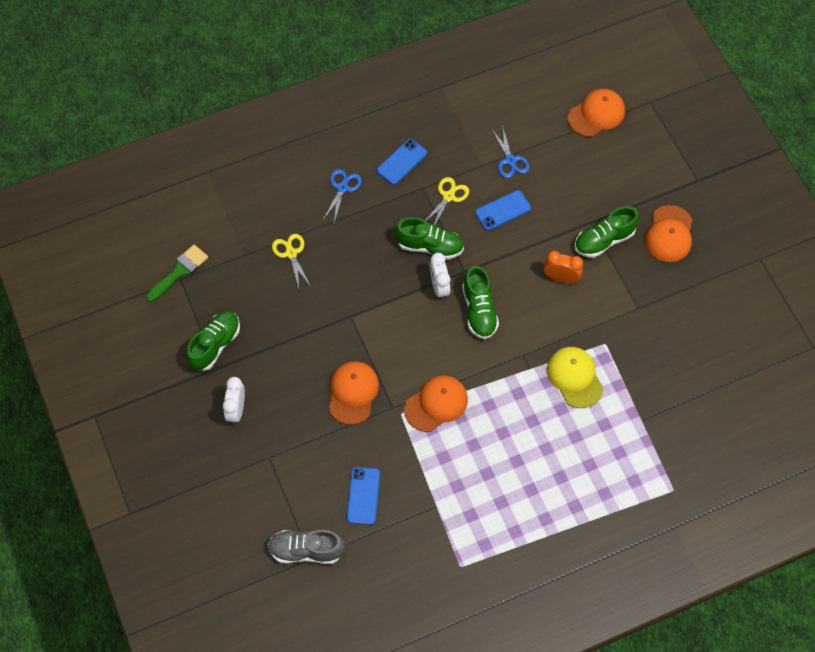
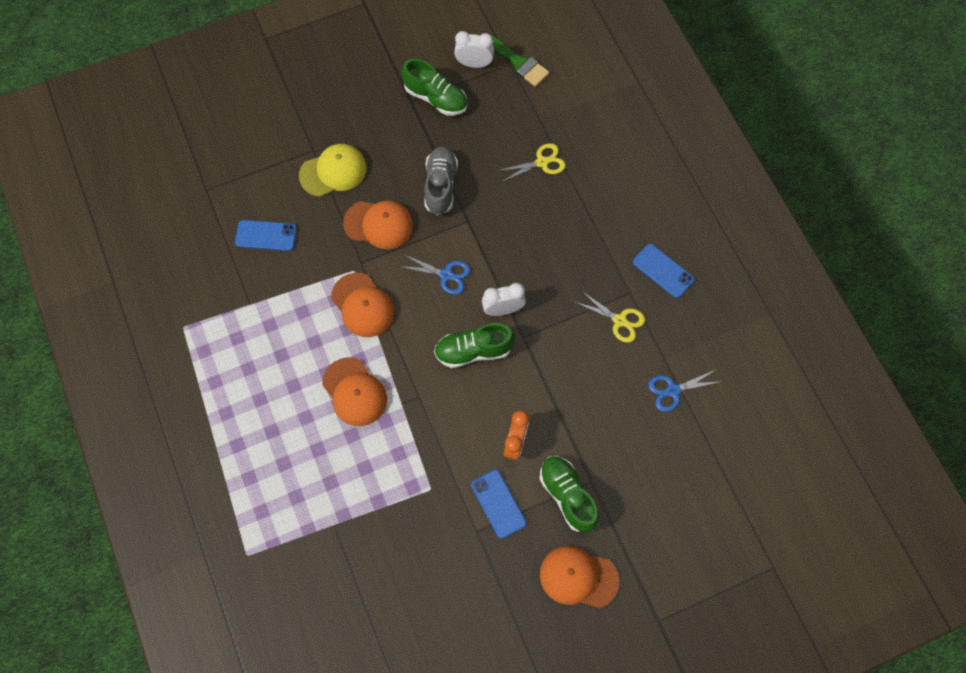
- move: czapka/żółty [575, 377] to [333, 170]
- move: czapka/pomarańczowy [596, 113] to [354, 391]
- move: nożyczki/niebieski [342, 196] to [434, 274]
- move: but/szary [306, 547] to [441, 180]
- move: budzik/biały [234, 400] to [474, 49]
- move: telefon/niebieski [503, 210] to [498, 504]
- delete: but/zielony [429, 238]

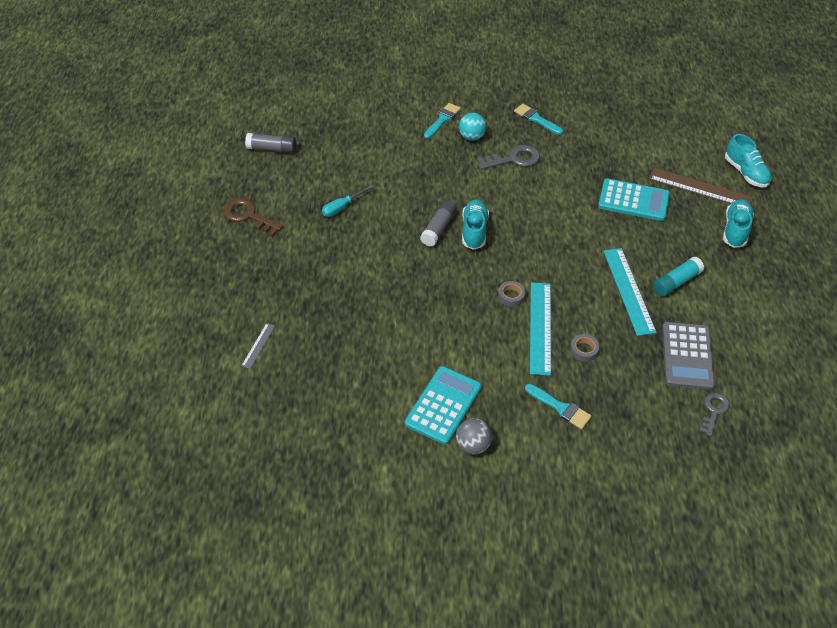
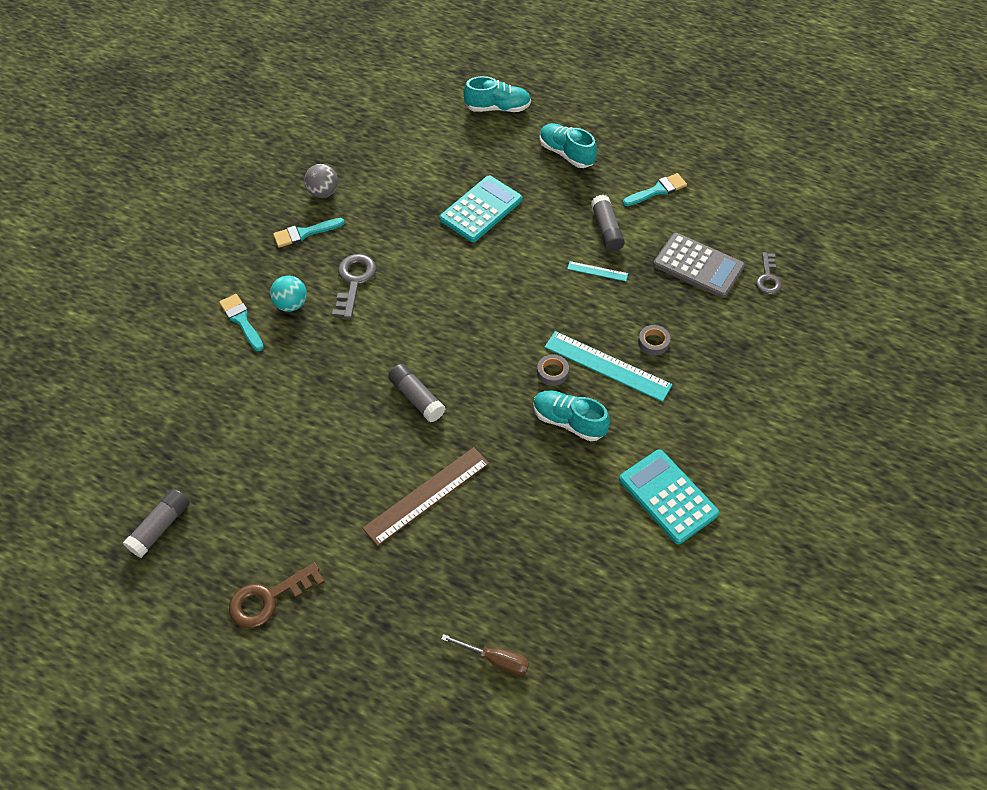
- move: piłka/szary [474, 436] to [321, 181]
- move: linijka/brązowy [701, 186] to [425, 496]
- replace: linijka/szary [258, 346] to śrubokręt/brązowy [485, 654]
- move: but/turkusowy [475, 224] to [571, 416]
- resize: linijka/turkusowy [630, 292] = [597, 271] x0.49
- recolor: klej w sztyfcie/turkusowy [678, 277] to klej w sztyfcie/szary [608, 223]
- move: pędzel/turkusowy [558, 406] to [655, 189]
- rotate: klucz/szary [714, 414] = [769, 273] 135 degrees counterclockwise
- delete: śrubokręt/turkusowy [347, 201]

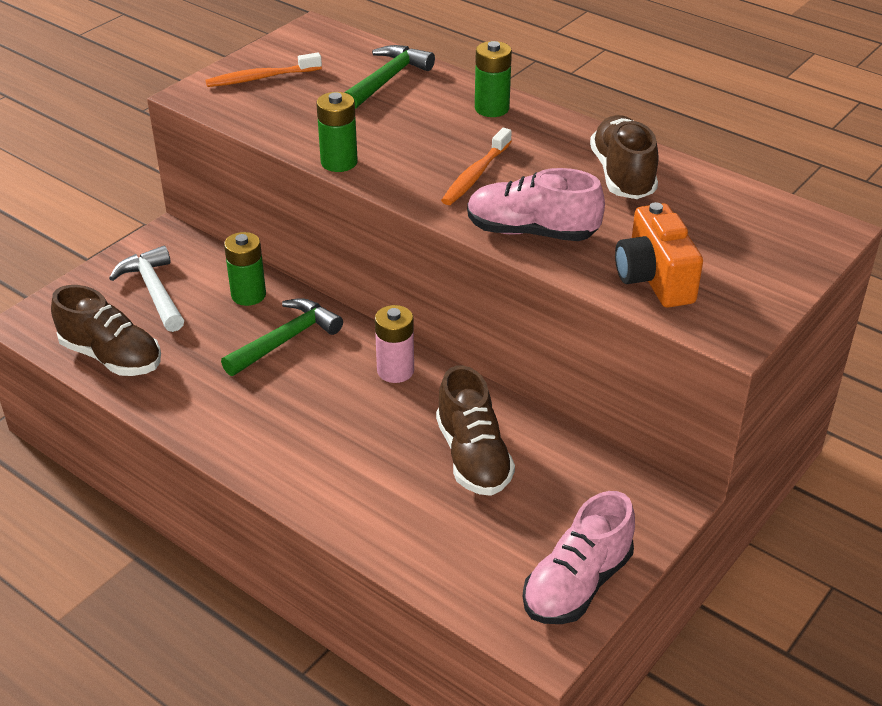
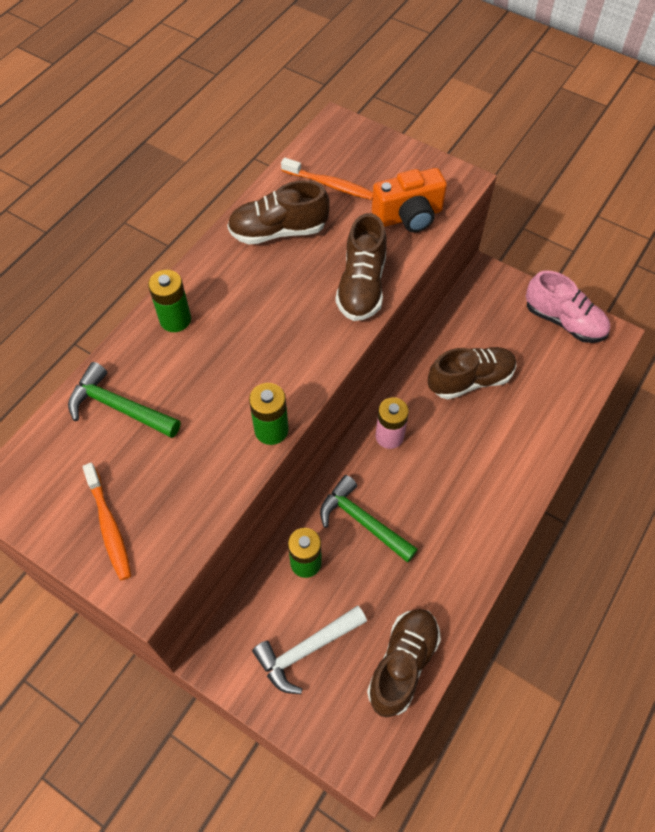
- move: szczoteczka do zębów/pomarańczowy [476, 166] to [327, 179]
- recolor: but/różowy [536, 204] to but/brązowy [361, 267]

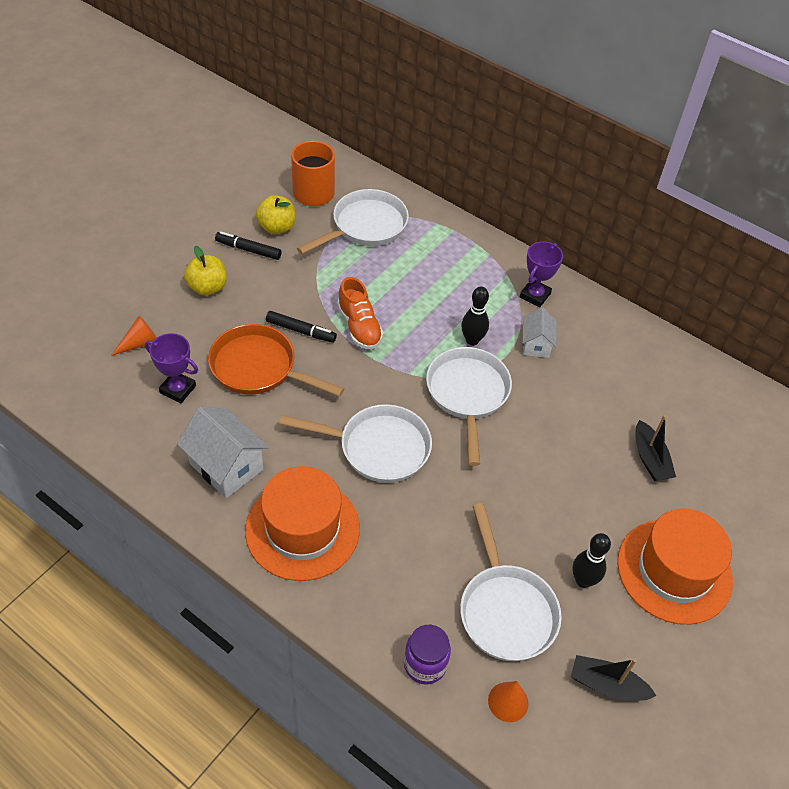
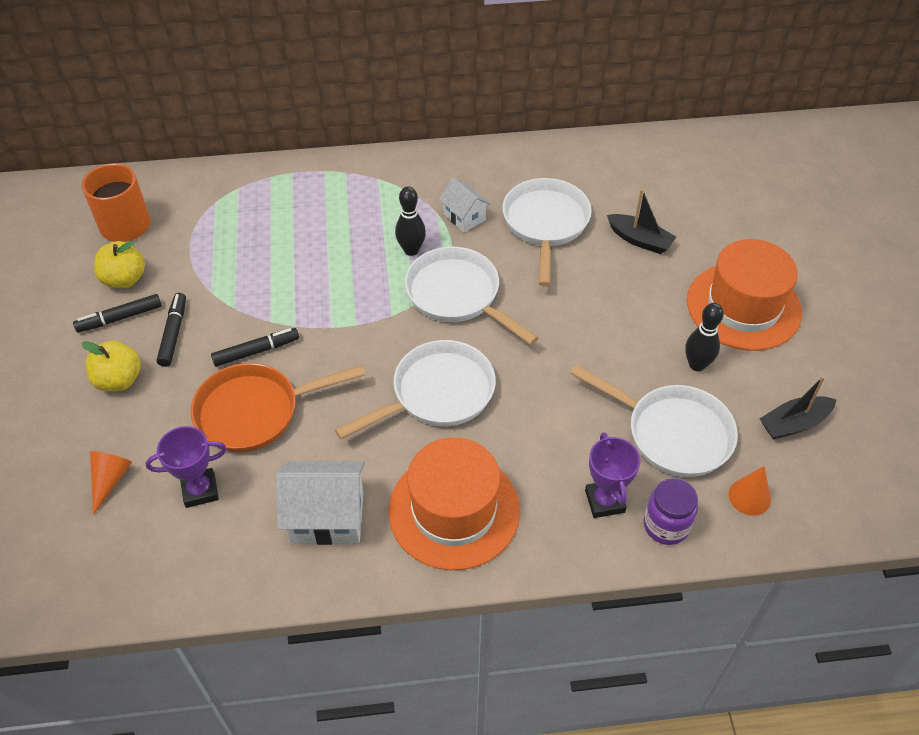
- insert: flamaster/czarny [171, 330]
- move: patelnia/biały [353, 221] to [547, 232]
- move: puchar/fioletowy [541, 274] to [613, 475]
- delete: but/pomarańczowy [360, 313]

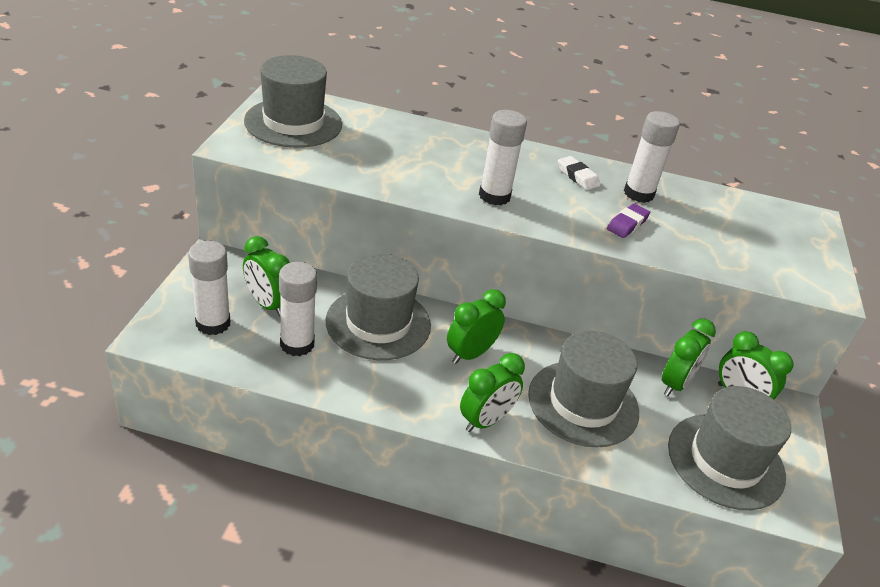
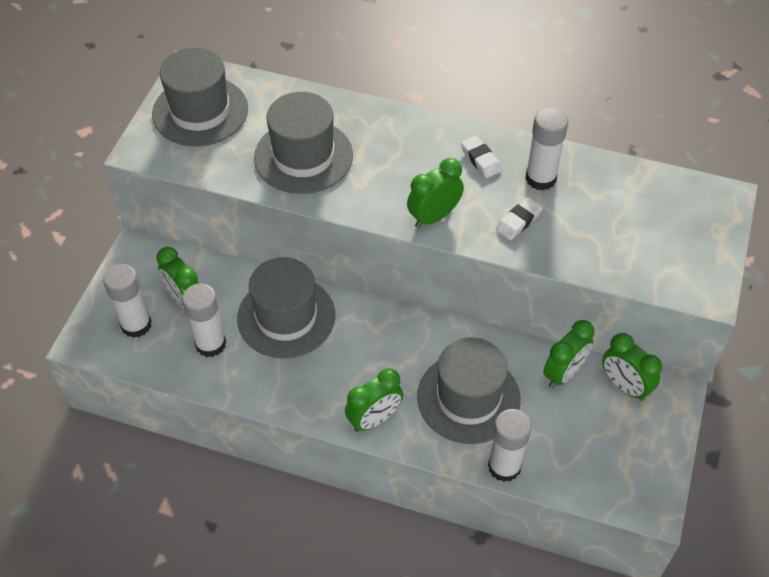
- move: kapelusz/szary [729, 448] to [303, 143]
- move: budzik/zielony [476, 326] to [435, 193]
- move: klej w sztyfcie/biały [503, 157] to [509, 445]
- recolor: gumka do mazania/fioletowy [628, 220] to gumka do mazania/biały [519, 218]

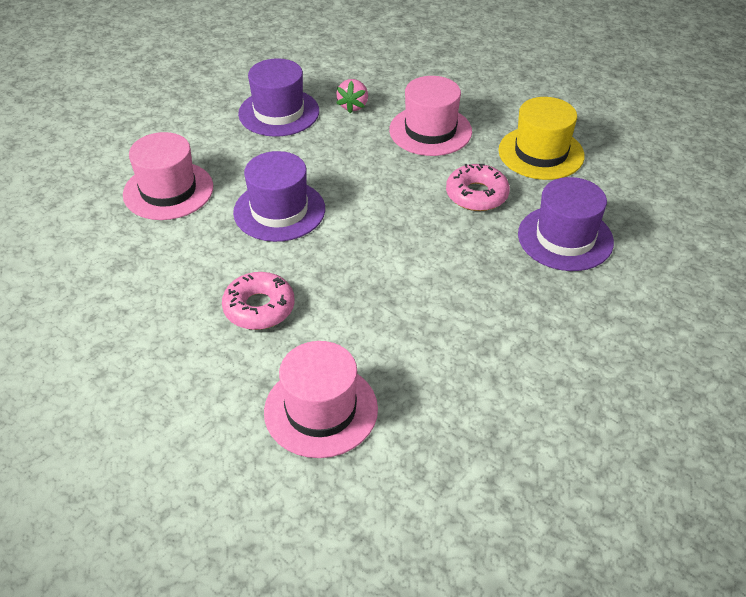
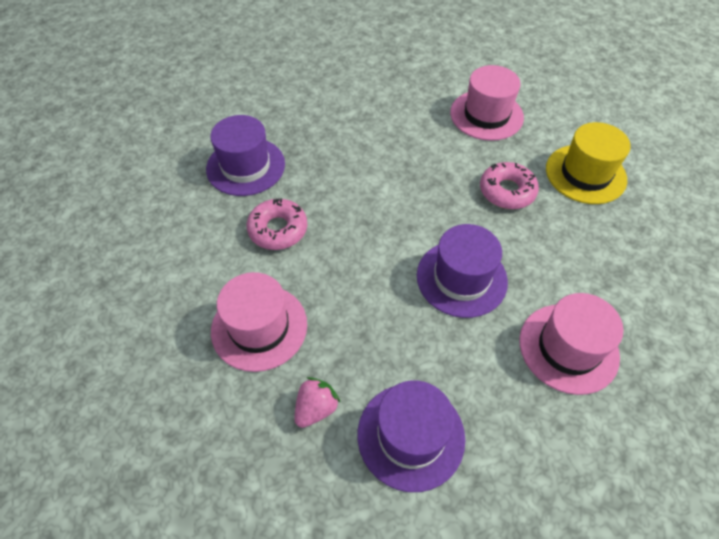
- move: kapelusz/żółty [541, 138] to [588, 163]

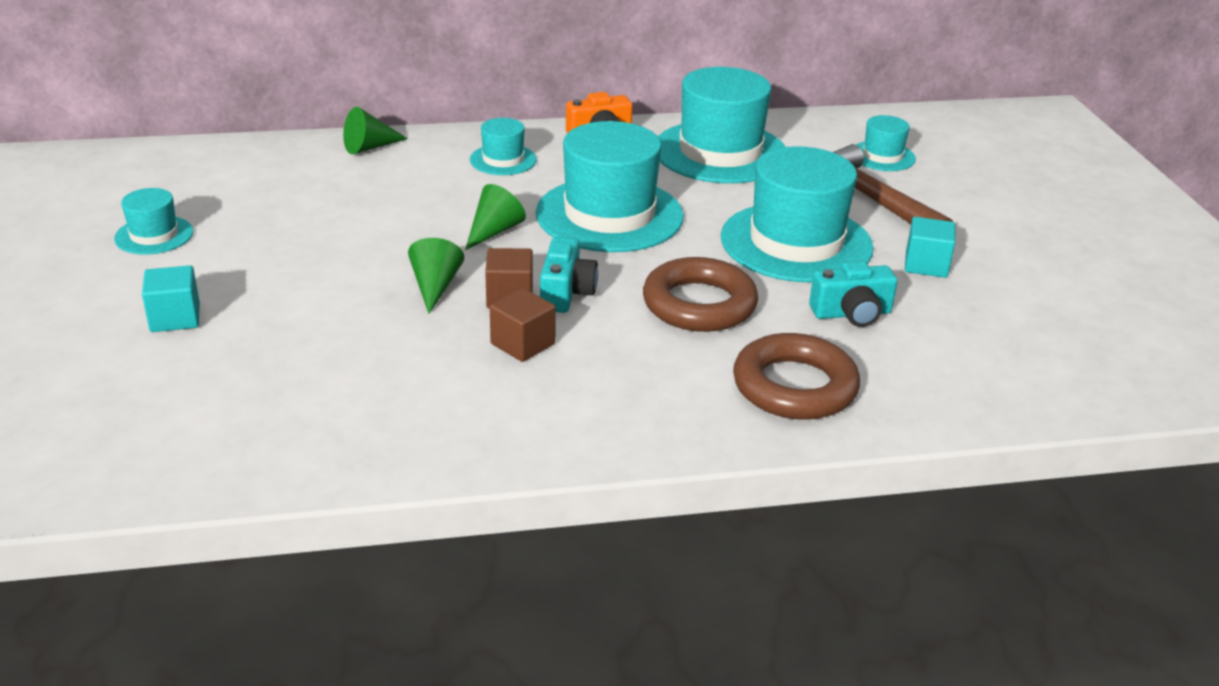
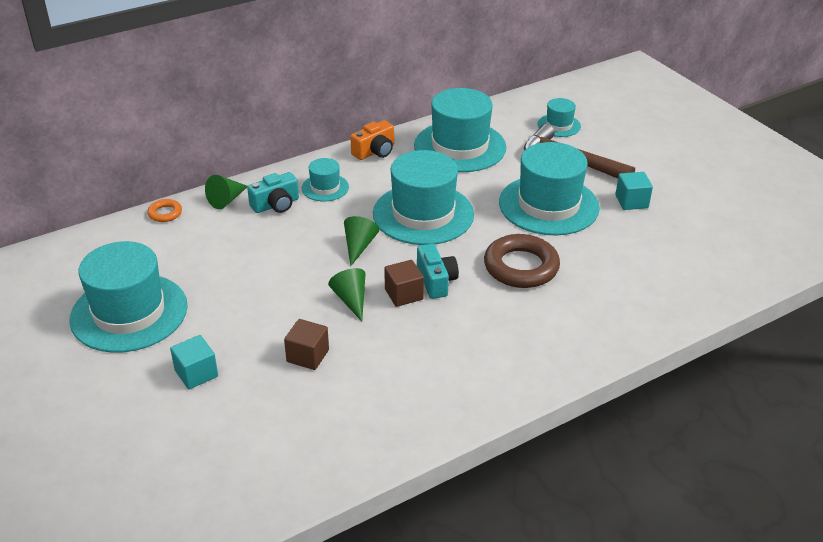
- resize: kapelusz/turkusowy [153, 221] = [128, 297] x2.06
- insert: pierścień/pomarańczowy [164, 210]
- move: aparat fotograficzny/turkusowy [853, 294] to [273, 192]
- move: sześcian/brązowy [523, 325] to [306, 344]
- delete: pierścień/brązowy [796, 376]

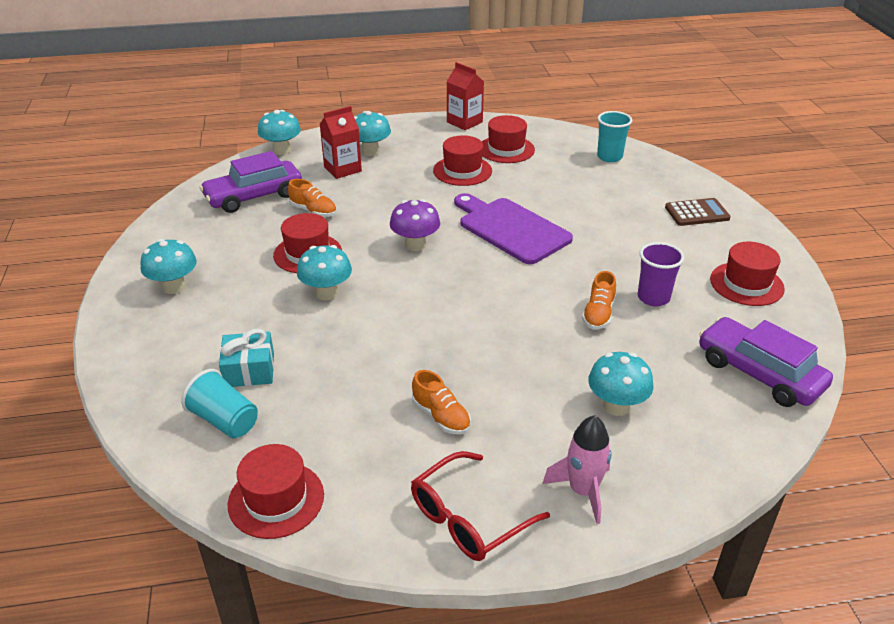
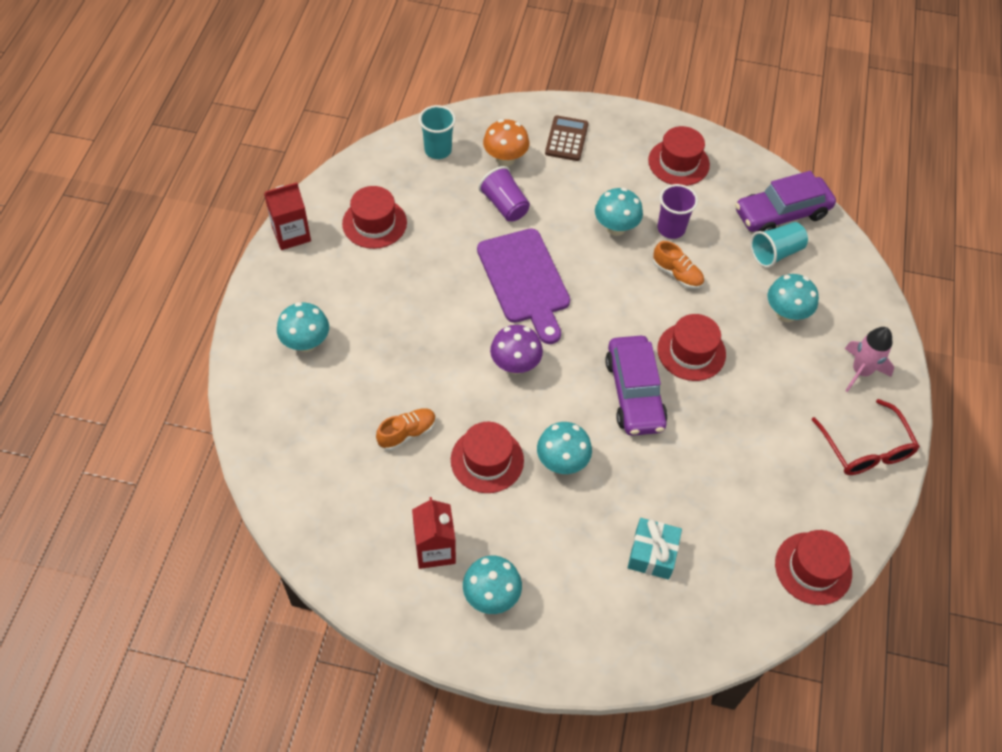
- move: karton mleka/czerwony [341, 142] to [434, 533]
- rotate: deska do krojenia/fioletowy [513, 228] = [523, 286] 90 degrees counterclockwise
- insert: szklanka/fioletowy [504, 193]
- insert: grzyb/pomarańczowy [506, 143]
- move: grzyb/turkusowy [279, 132] to [619, 212]
- move: samochód/fioletowy [250, 182] to [636, 386]
- move: kapelusz/czerwony [462, 160] to [691, 347]
- move: szklanka/turkusowy [219, 403] to [779, 245]
- delete: but/pomarańczowy [441, 402]

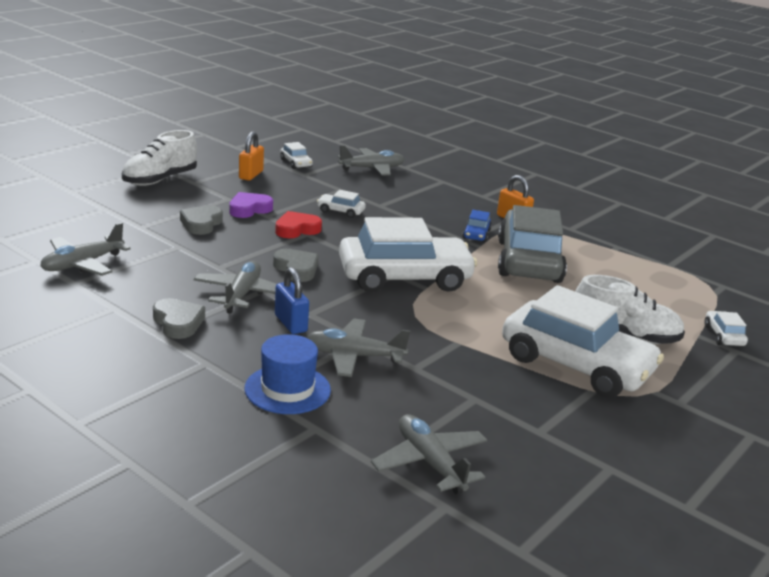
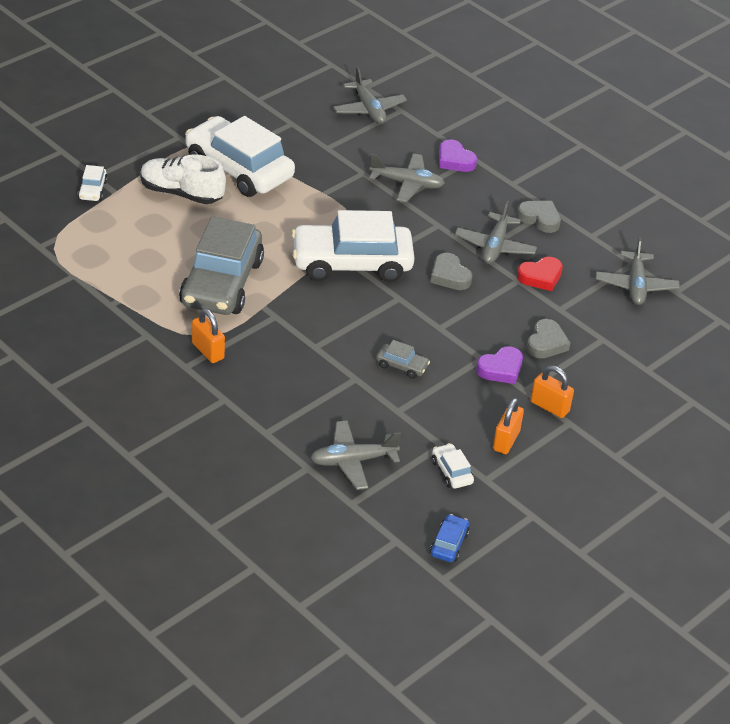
- recolor: samochód/biały [341, 204] to samochód/szary [403, 359]
- move: samochód/niebieski [477, 226] to [450, 538]
- replace: kapelusz/niebieski [288, 374] to serce/fioletowy [458, 155]
- rotate: serce/szary [179, 318] = [539, 217] 150 degrees clockwise
- move: serce/czerwony [298, 224] to [540, 274]
- insert: kłódka/pomarańczowy [552, 392]
- rotate: samolot/szary [85, 249] = [638, 271] 135 degrees clockwise
- delete: but/biały [159, 158]
- delete: kłódka/niebieski [292, 300]

